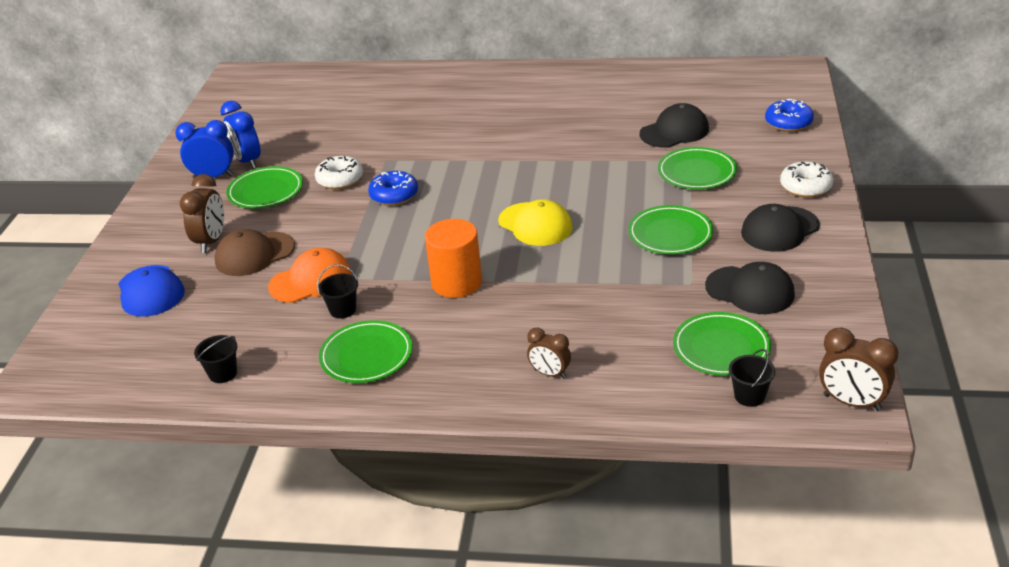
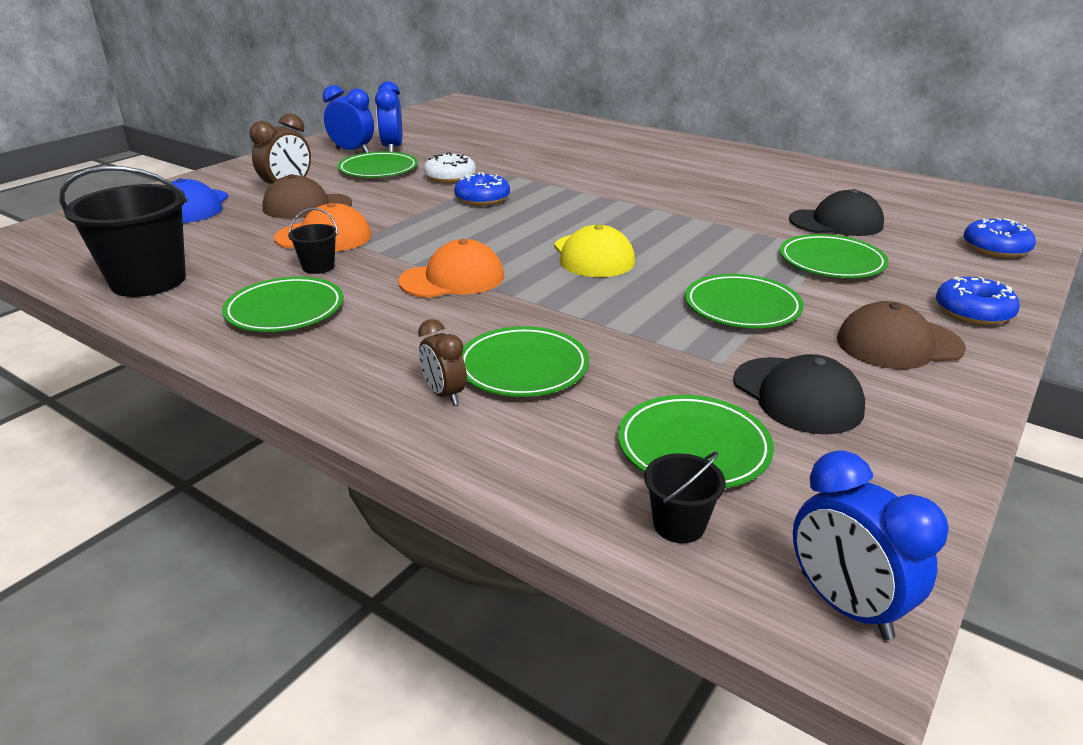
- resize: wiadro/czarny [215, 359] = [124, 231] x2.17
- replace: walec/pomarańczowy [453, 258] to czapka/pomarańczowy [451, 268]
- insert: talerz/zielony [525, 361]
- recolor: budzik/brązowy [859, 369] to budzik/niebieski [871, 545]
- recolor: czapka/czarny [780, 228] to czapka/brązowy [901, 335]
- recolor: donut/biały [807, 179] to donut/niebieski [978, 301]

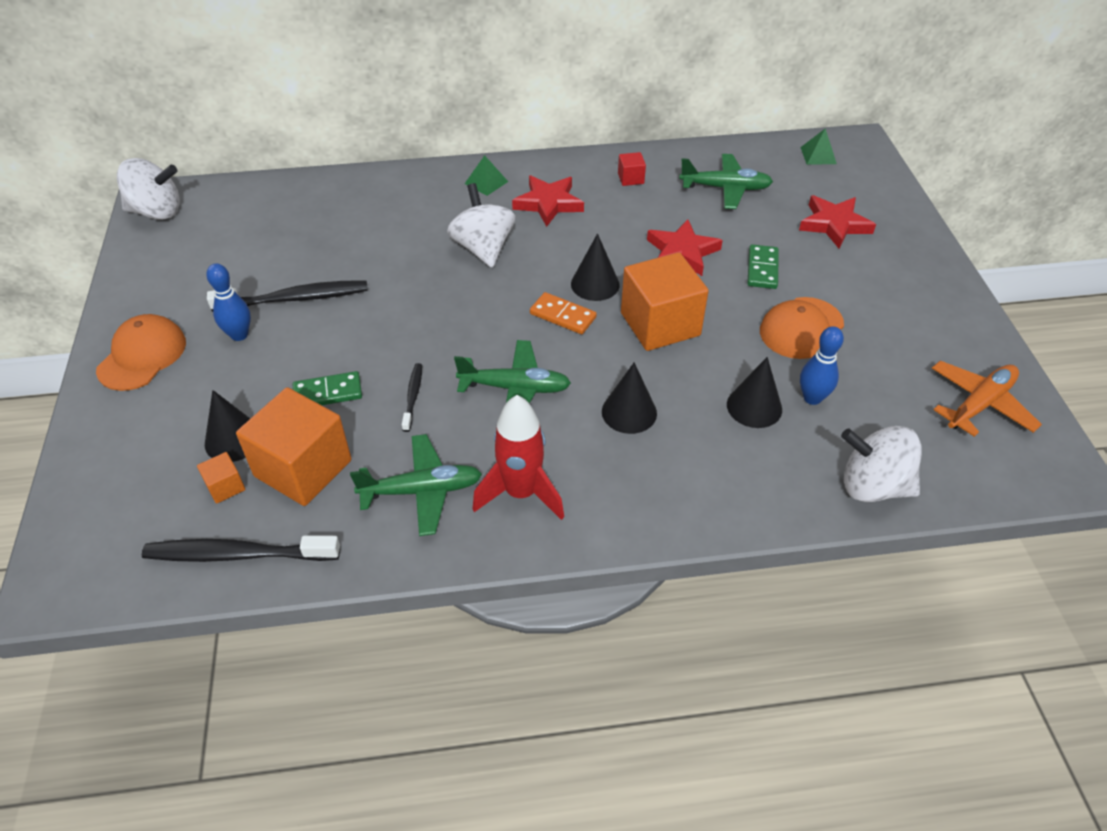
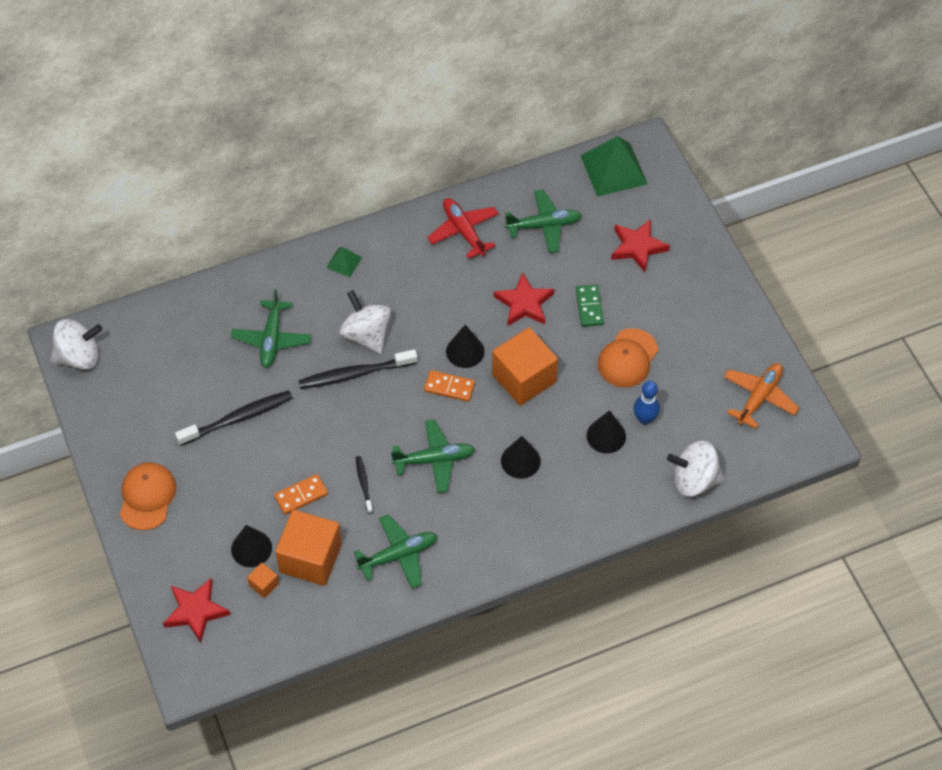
- move: gwiazda/czerwony [548, 201] to [197, 610]
- insert: samolot/zielony [271, 328]
- recolor: kostka domina/zielony [327, 388] to kostka domina/pomarańczowy [301, 494]
- move: szczoteczka do zębów/czarny [241, 549] to [358, 369]
- replace: sześcian/czerwony [632, 169] to samolot/czerwony [463, 228]
- resize: piramida/zielony [818, 146] = [614, 166] x2.04
- delete: kręgiel/niebieski [228, 302]
- delete: rakieta/czerwony [518, 457]

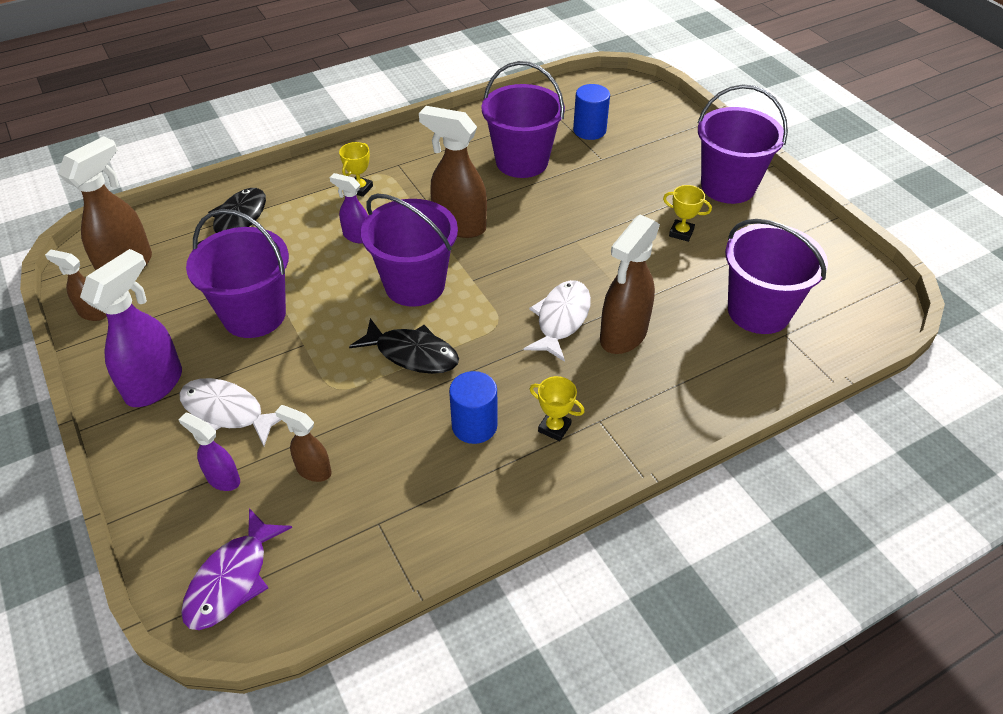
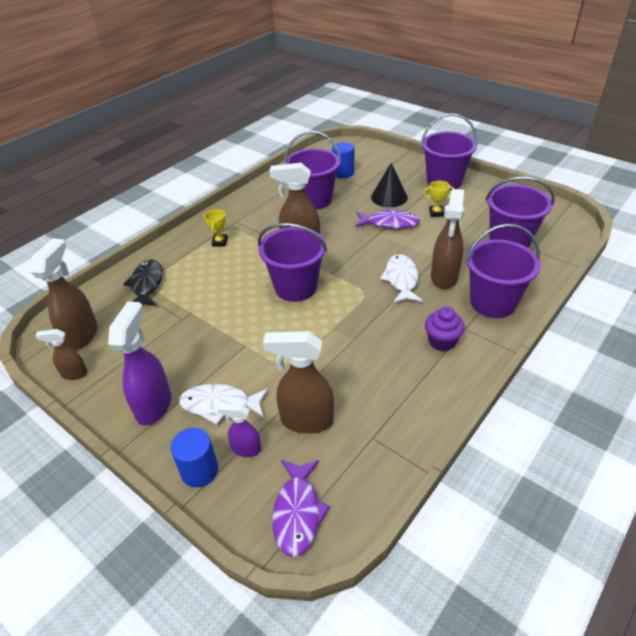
- move: walec/niebieski [473, 407] to [194, 457]
- resize: spryskiwacz/brązowy [303, 443] = [298, 382] x1.82
- insert: ryba/fioletowy [387, 218]
- insert: stożek/czarny [389, 185]
- replace: puchar/żółty [557, 408] to muffinka/fioletowy [445, 329]
- move: wiadro/fioletowy [237, 273] to [503, 271]
- delete: spryskiwacz/fioletowy [349, 208]
- delete: ryba/czarny [404, 346]

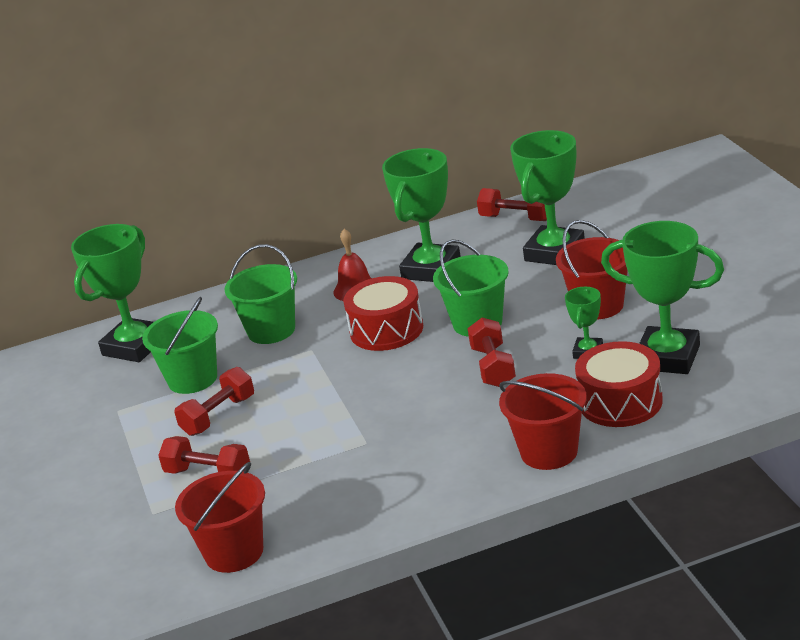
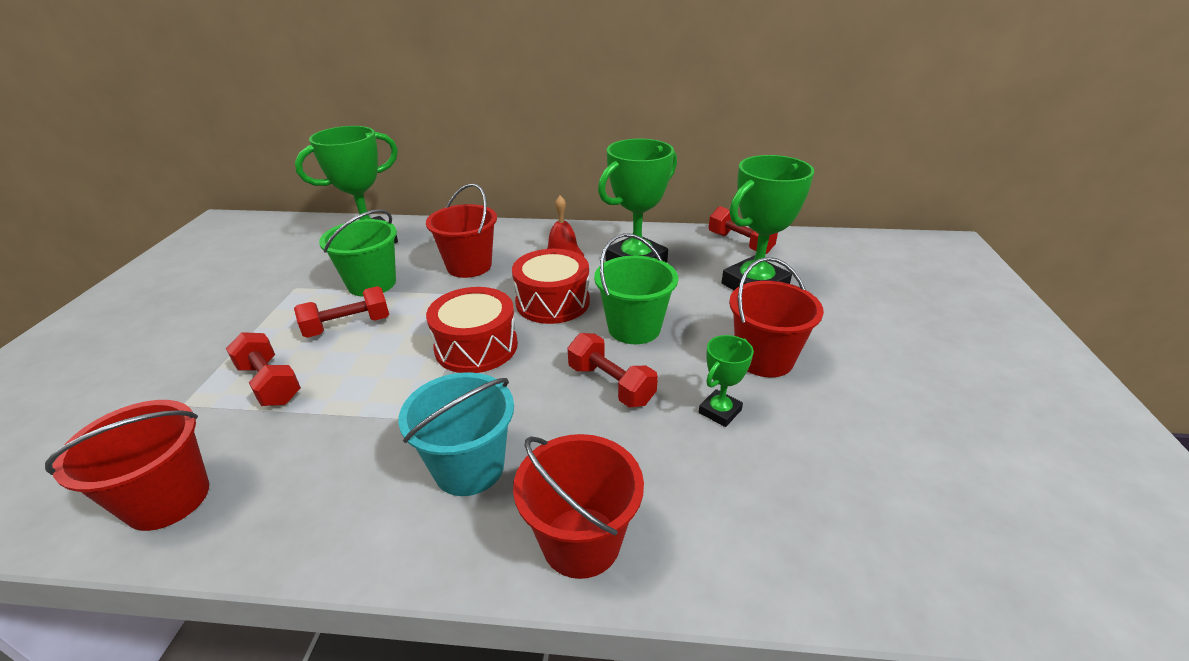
- insert: wiadro/turkusowy [456, 434]
- recolor: wiadro/zielony [260, 294] to wiadro/czerwony [461, 230]
- move: bęben/czerwony [619, 384] to [472, 330]
- rotate: hantel/czerwony [492, 352] = [613, 370] 60 degrees counterclockwise
- delete: puchar/zielony [662, 297]

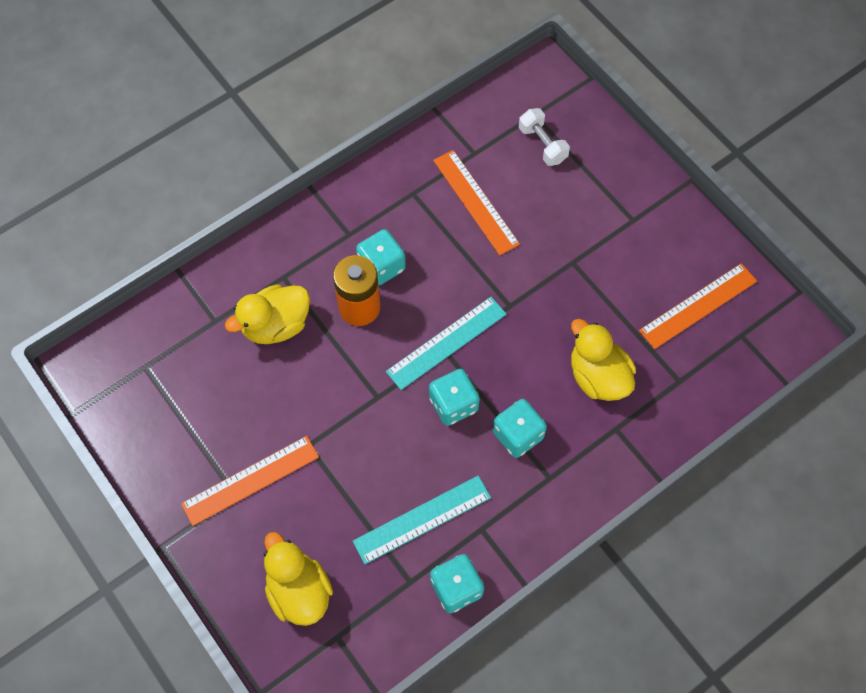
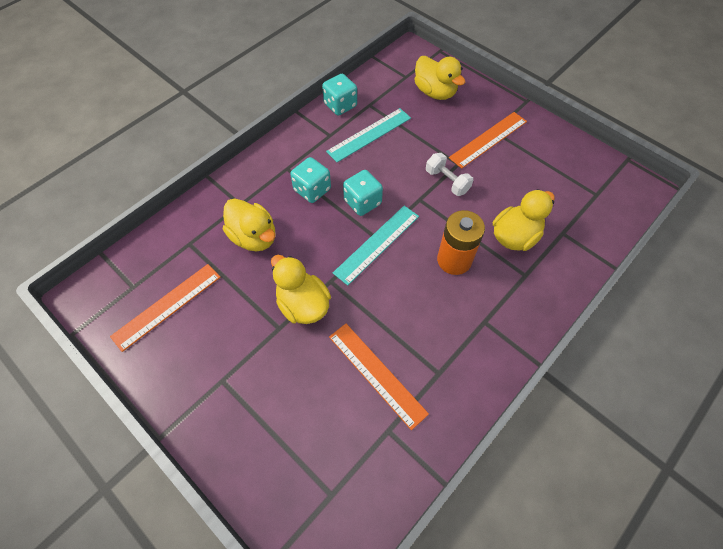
- insert: kaczka/żółty [301, 289]
- move: hantel/biały [544, 137] to [449, 174]
- delete: kostka do gry/turkusowy [381, 257]

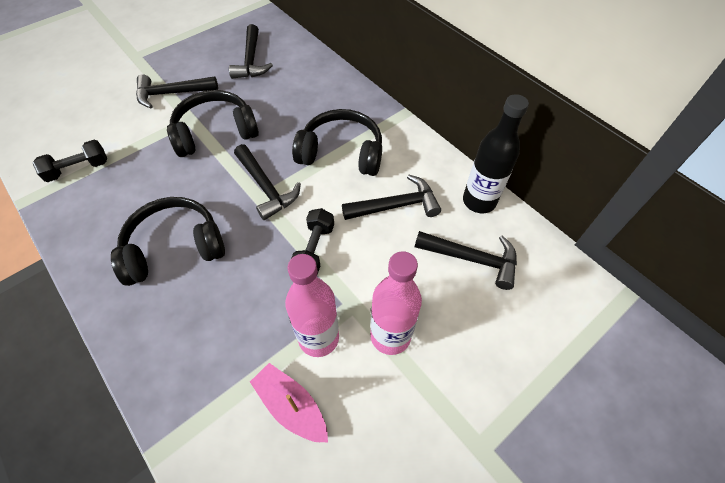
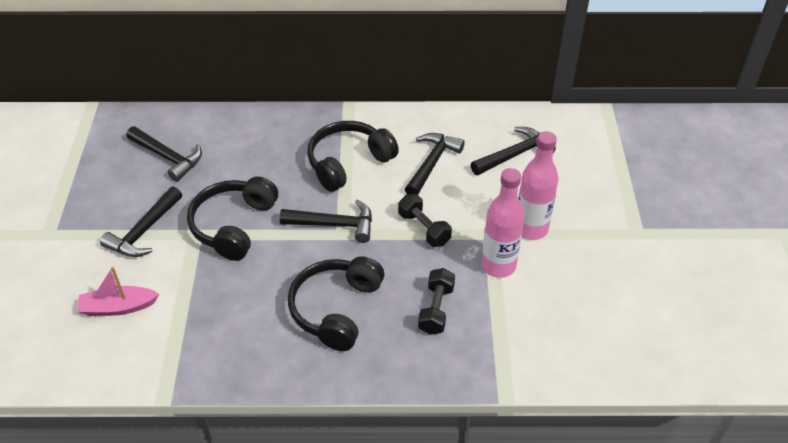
- move: łódka/różowy [289, 402] to [118, 291]
- move: hantel/czarny [69, 161] to [436, 301]
- delete: butelka/czarny [496, 153]

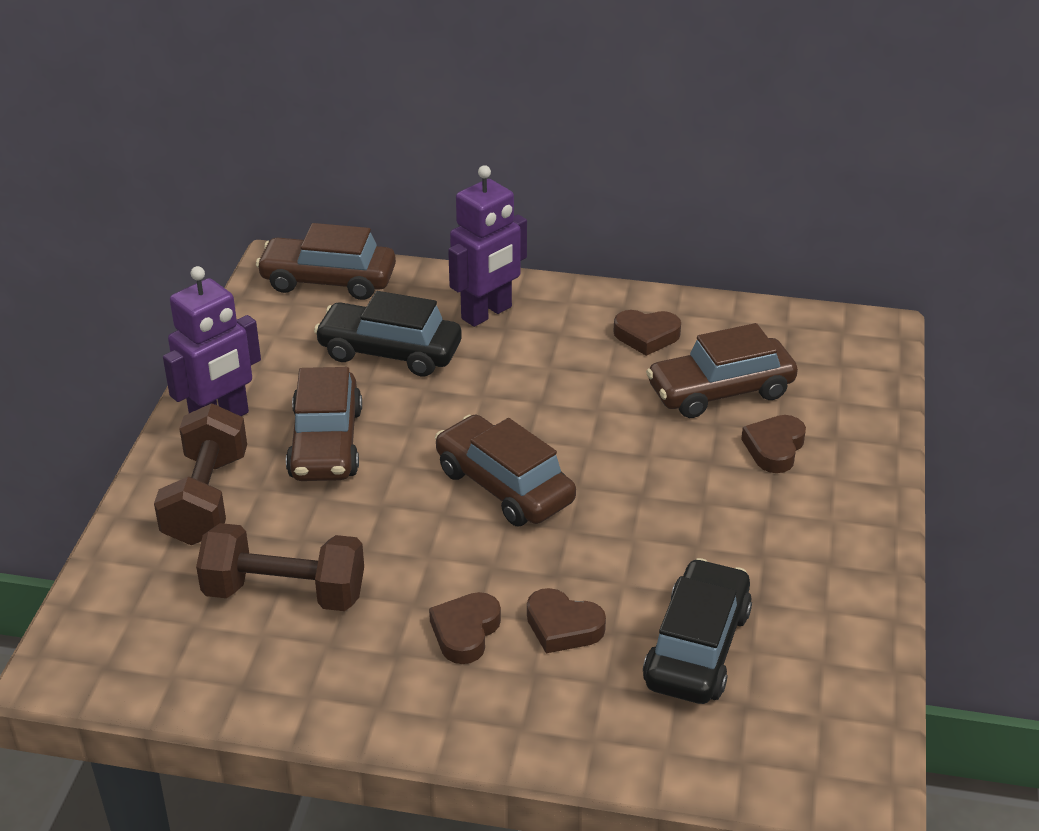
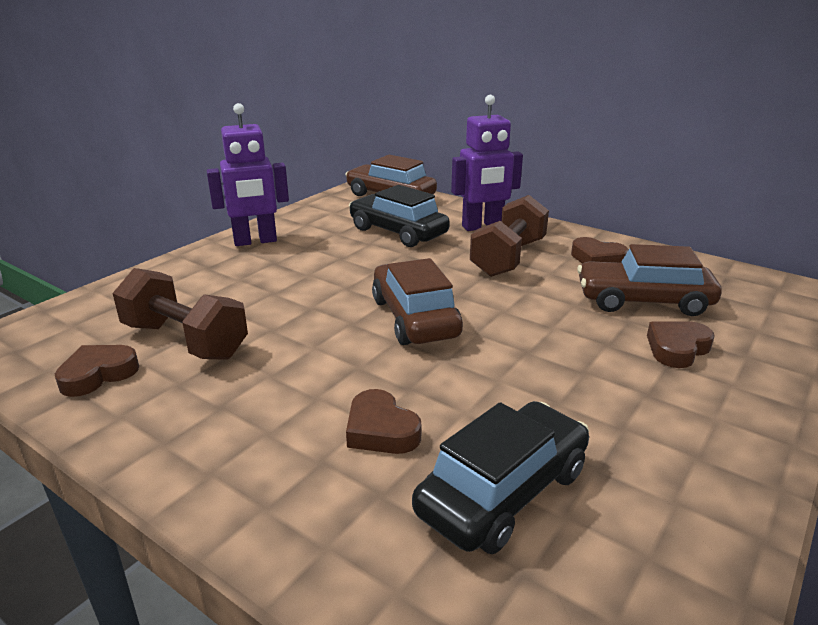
- move: serce/brązowy [465, 628] to [97, 371]
- move: hantel/brązowy [200, 474] to [509, 236]
- delete: samochód/brązowy [324, 424]

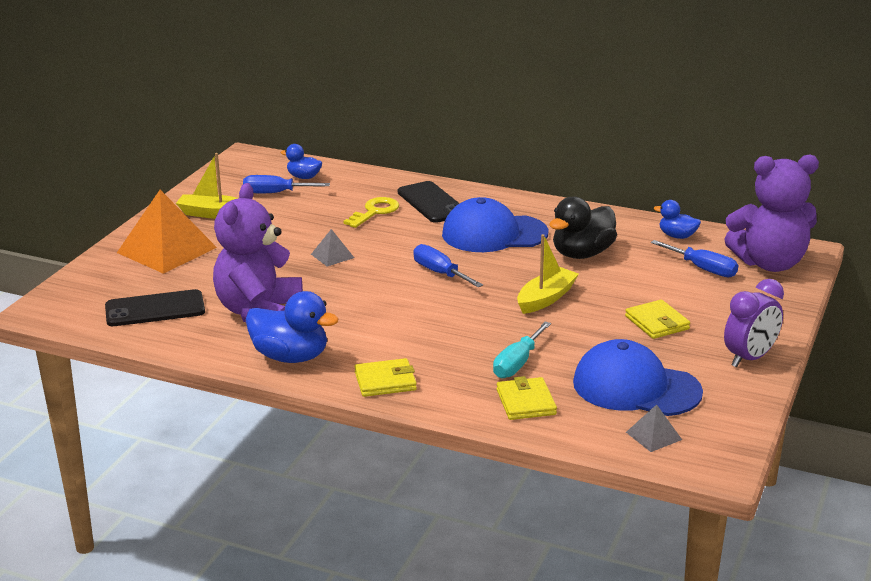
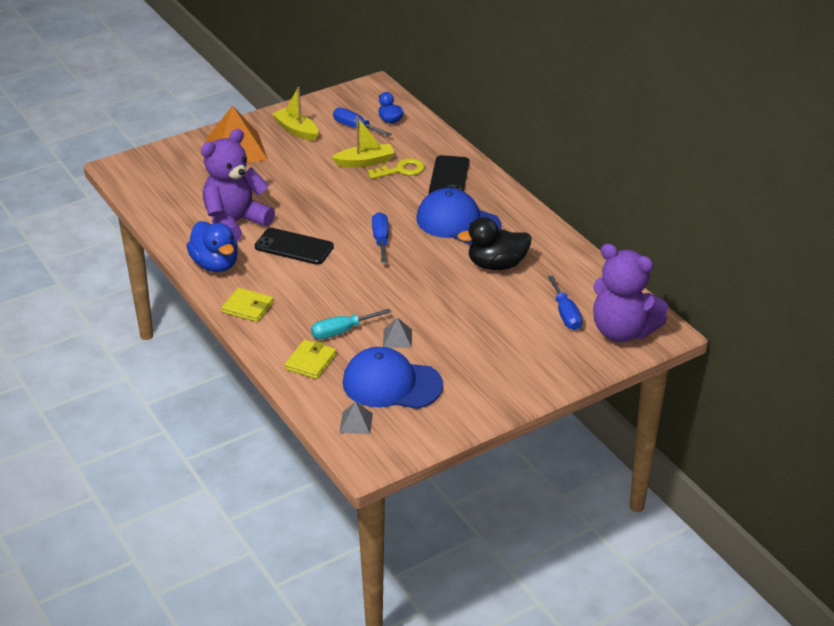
- move: telefon/czarny [155, 307] to [294, 246]
- move: łódka/żółty [548, 274] to [362, 142]
- rotate: czapka/niebieski [638, 377] = [393, 378] 45 degrees counterclockwise
- move: piramida/szary [332, 247] to [397, 332]
- delete: portfel/żółty [657, 319]
- delete: kaczka/niebieski [677, 219]
- delete: budzik/fioletowy [754, 323]

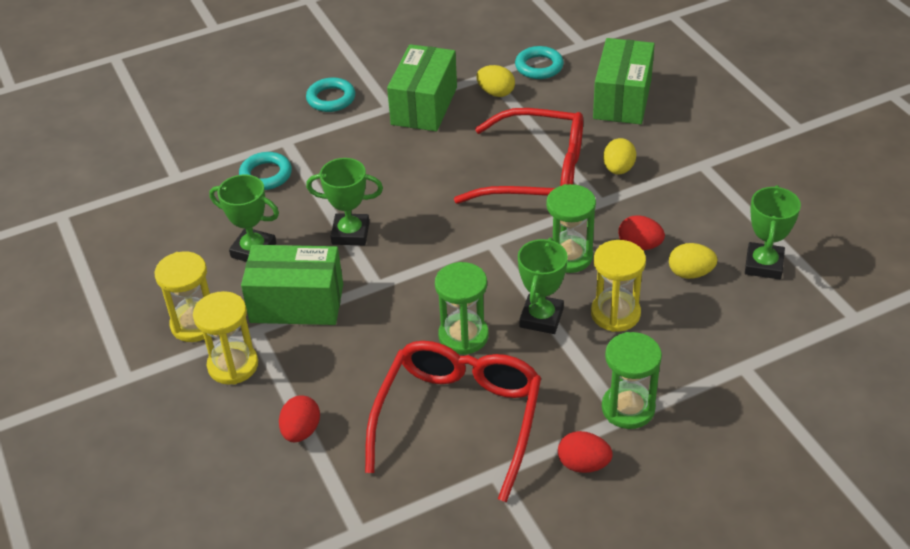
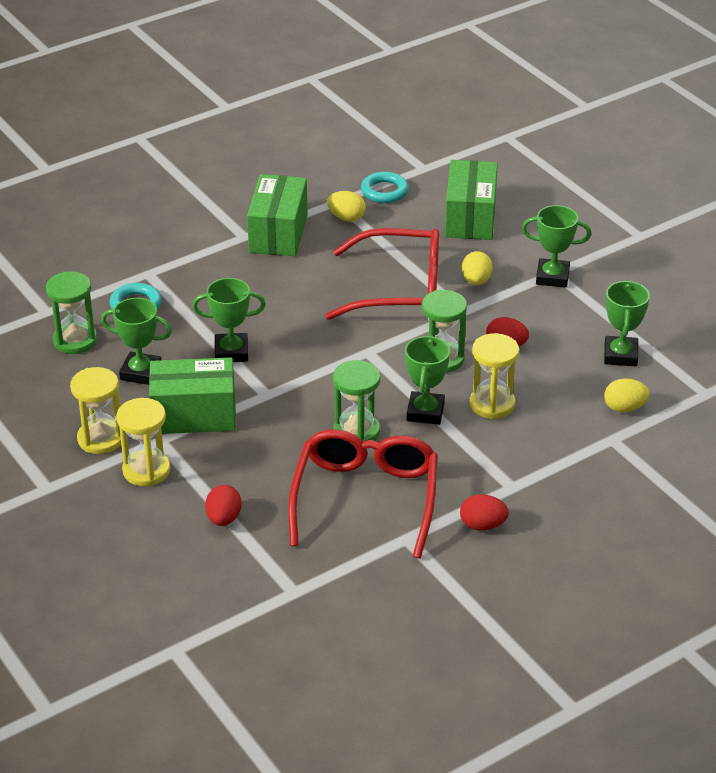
- move: klepsydra/zielony [632, 380] to [71, 313]
- insert: puchar/zielony [556, 246]
- move: jajko/żółty [693, 261] to [627, 395]
- delete: pierścień/turkusowy [330, 95]

